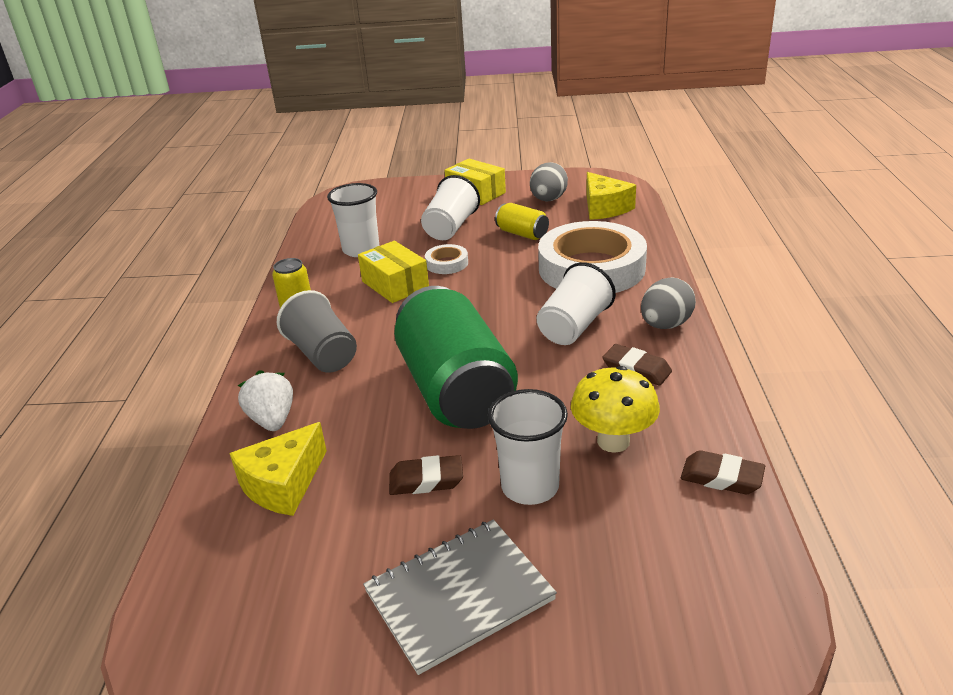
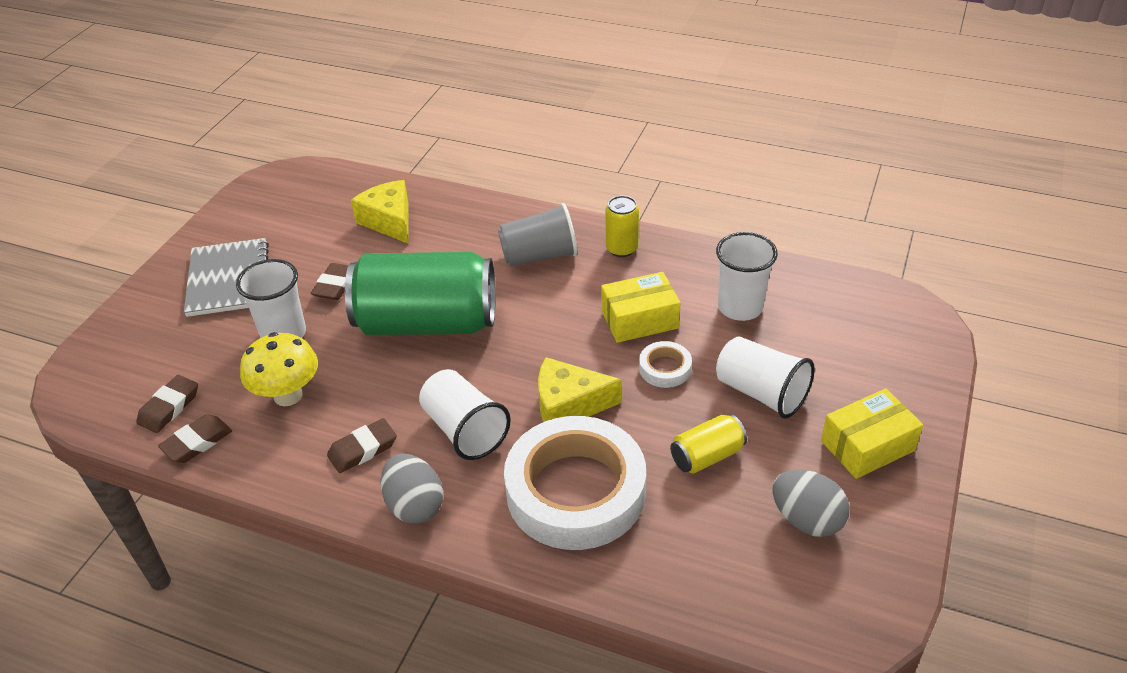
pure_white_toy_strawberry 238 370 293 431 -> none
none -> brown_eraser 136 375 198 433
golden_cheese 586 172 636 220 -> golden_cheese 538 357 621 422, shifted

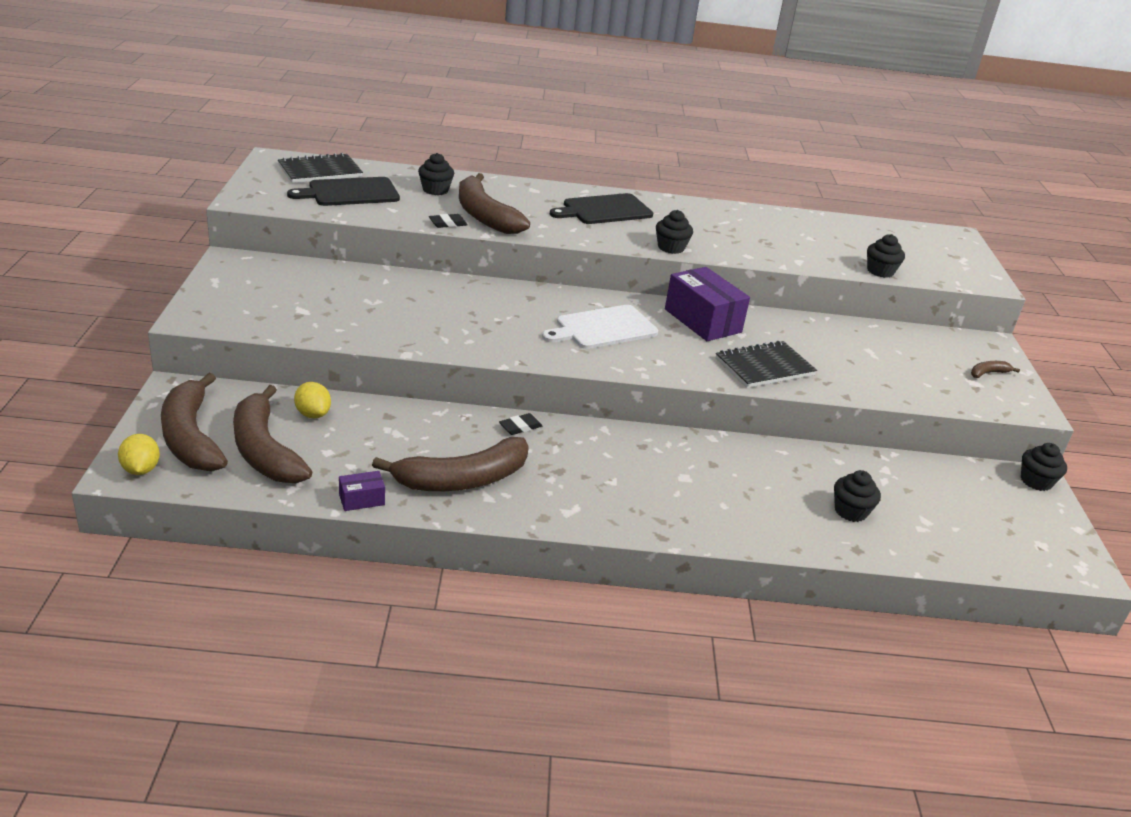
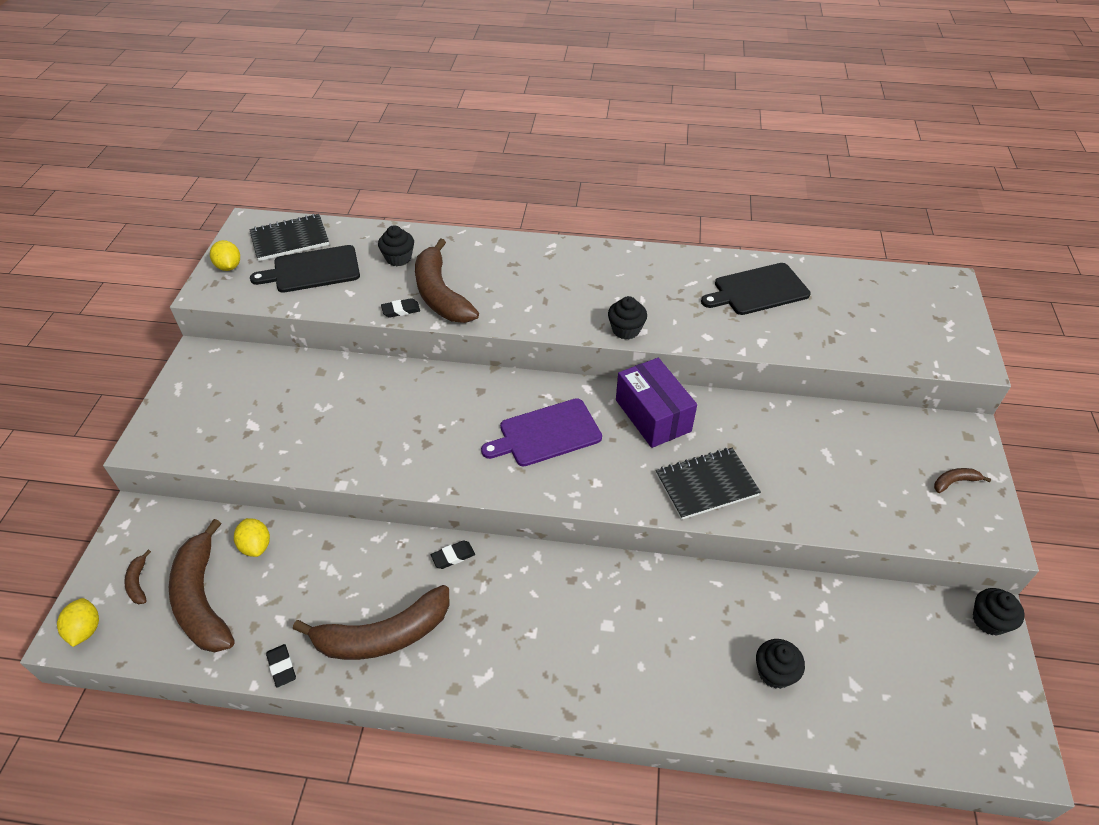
black_fairy_cake 867 234 905 278 -> none
none -> golden_toy_lemon 210 240 240 271
black_cutting_board 550 193 653 224 -> black_cutting_board 701 263 811 315, shifted
violet_box 339 471 385 511 -> black_eraser 266 644 296 688
pure_white_cutting_board 542 305 658 349 -> violet_cutting_board 481 398 602 467
brown_banana_fruit 161 373 228 471 -> brown_banana_fruit 124 550 151 604, x0.41

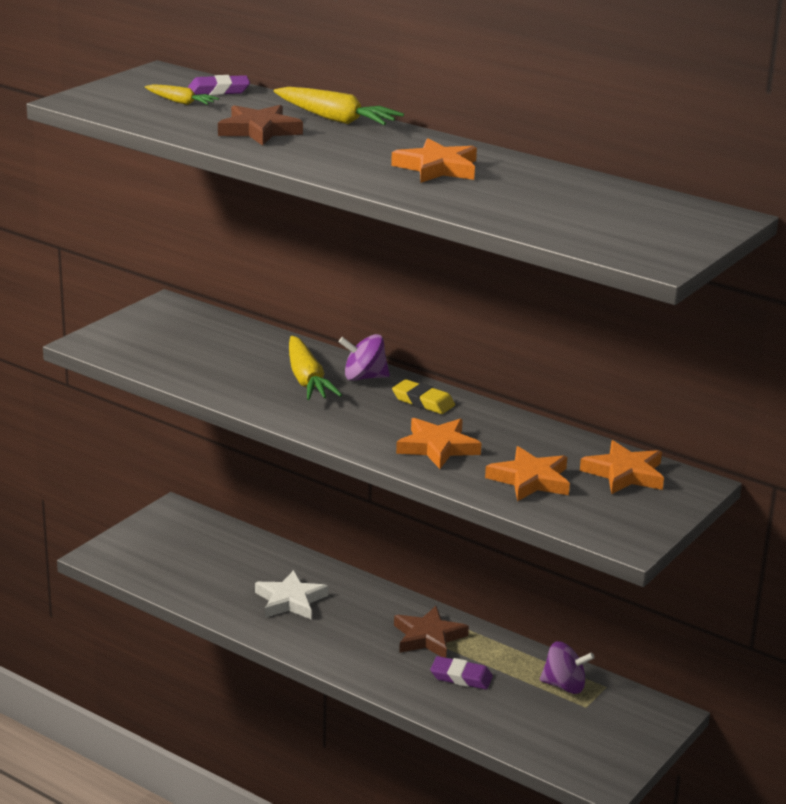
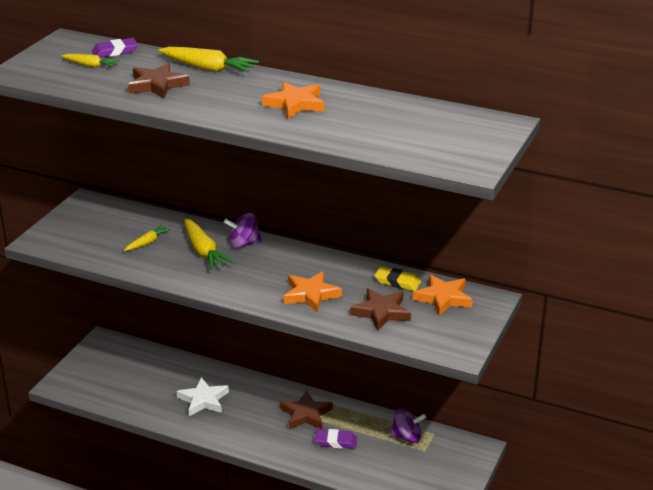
none -> golden_root_vegetable 124 225 171 251
golden_eraser 392 379 455 414 -> golden_eraser 374 266 421 291, shifted
bright_orange_five-pointed_star 485 446 570 501 -> brown_five-pointed_star 350 288 411 331

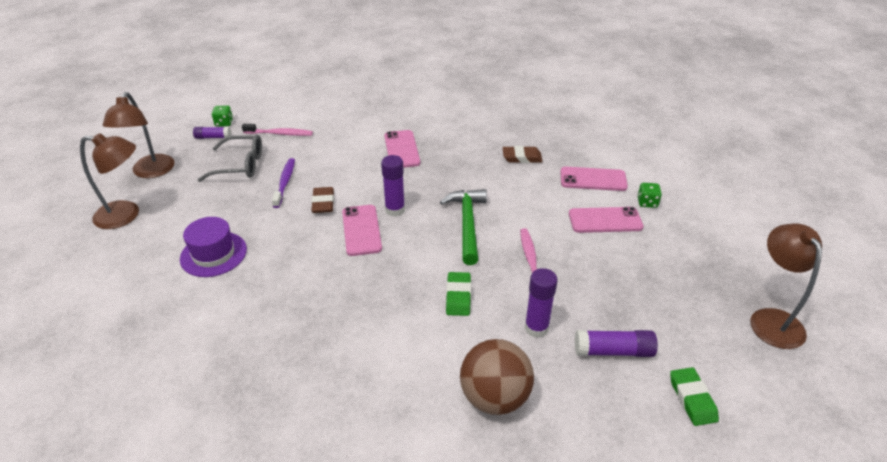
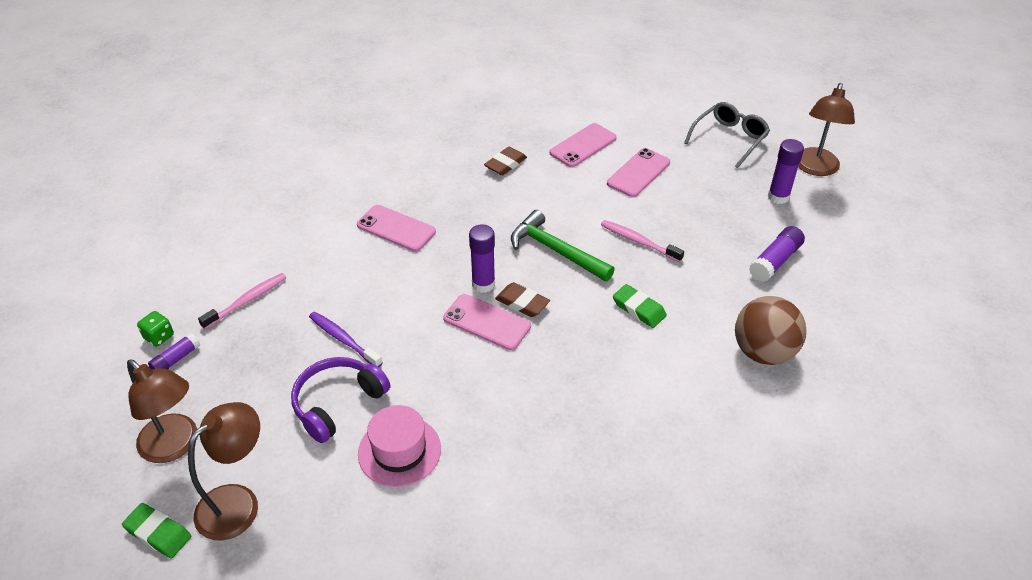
green_game_die 637 183 662 208 -> none
none -> violet_headset 291 357 390 443
grey_glasses 198 134 262 182 -> grey_glasses 684 102 770 168, shifted
brown_eraser 311 187 334 213 -> brown_eraser 495 282 550 317, shifted
violet_glue_stick 525 268 558 338 -> violet_glue_stick 768 139 804 204, shifted
green_eraser 670 367 719 426 -> green_eraser 122 503 191 558, shifted
violet_top_hat 180 217 247 277 -> rose-pink_top_hat 358 405 441 487
brown_reading_lamp 750 223 822 349 -> brown_reading_lamp 798 83 855 176, 105 degrees counterclockwise

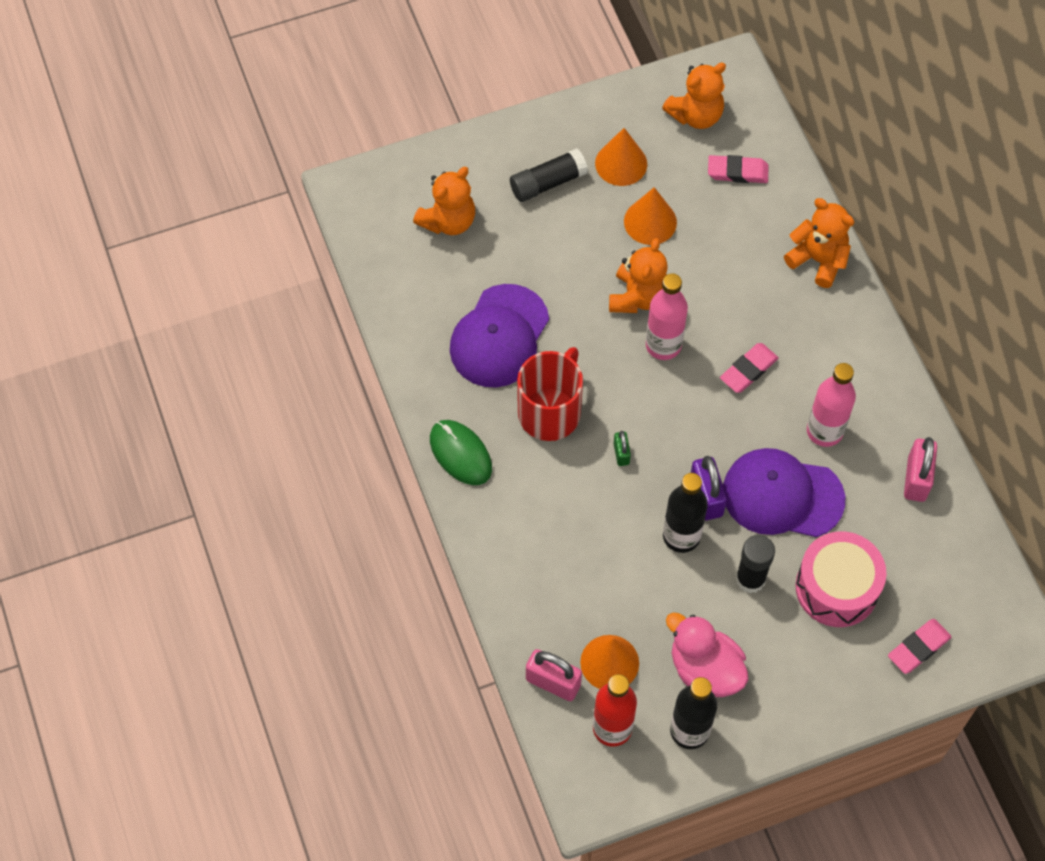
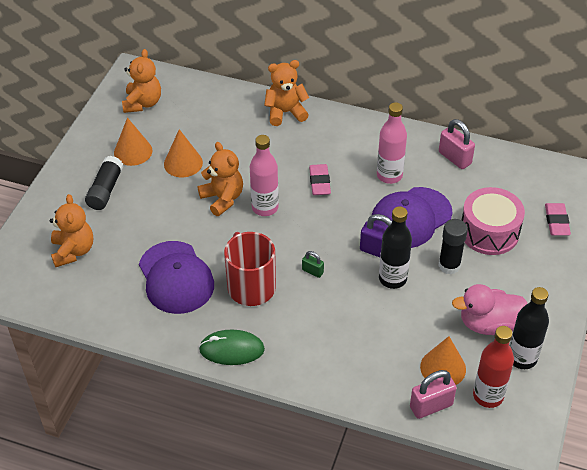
rose-pink_eraser 708 155 769 183 -> none

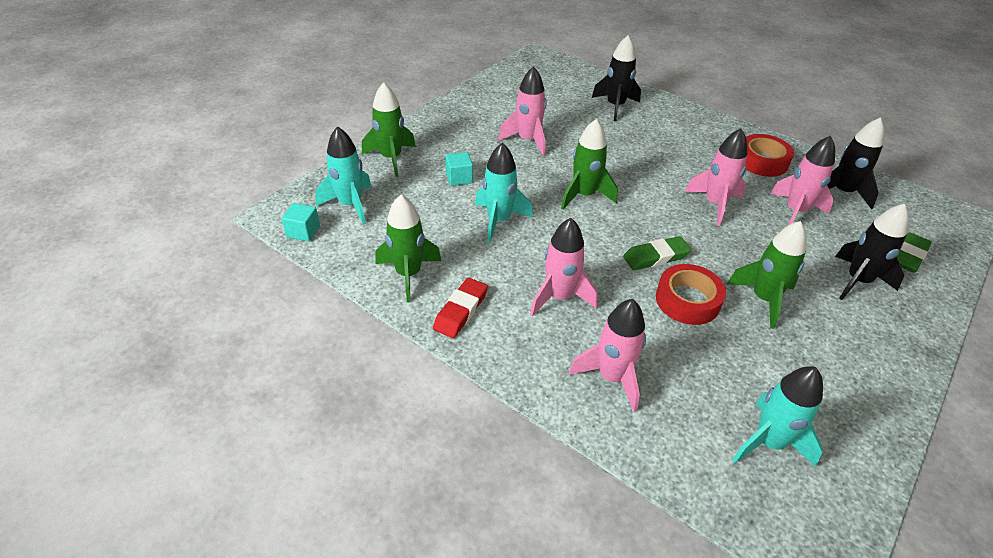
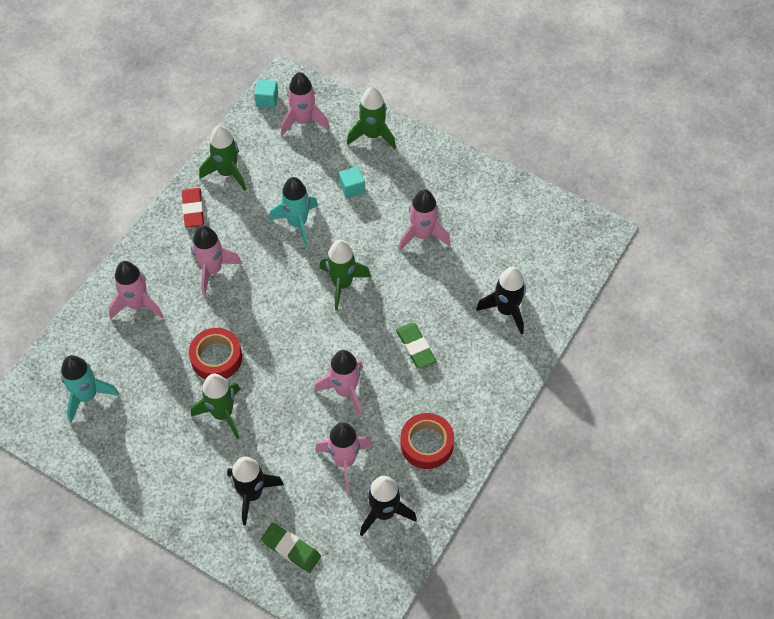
green_eraser 623 236 691 270 -> green_eraser 396 323 436 369, shifted
turquoise_toy_rocket 316 126 372 225 -> rose-pink_toy_rocket 281 72 330 136
crimson_eraser 433 278 488 338 -> crimson_eraser 182 188 204 228, 60 degrees clockwise

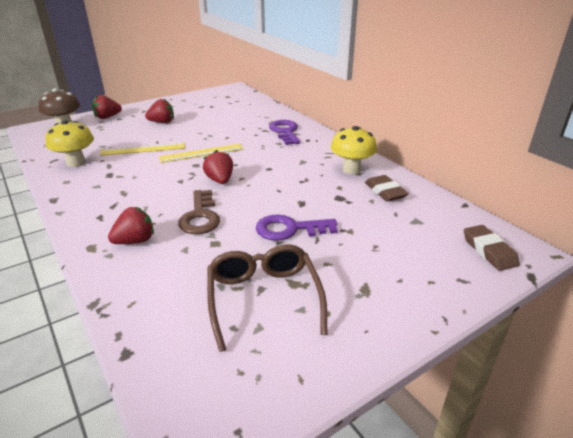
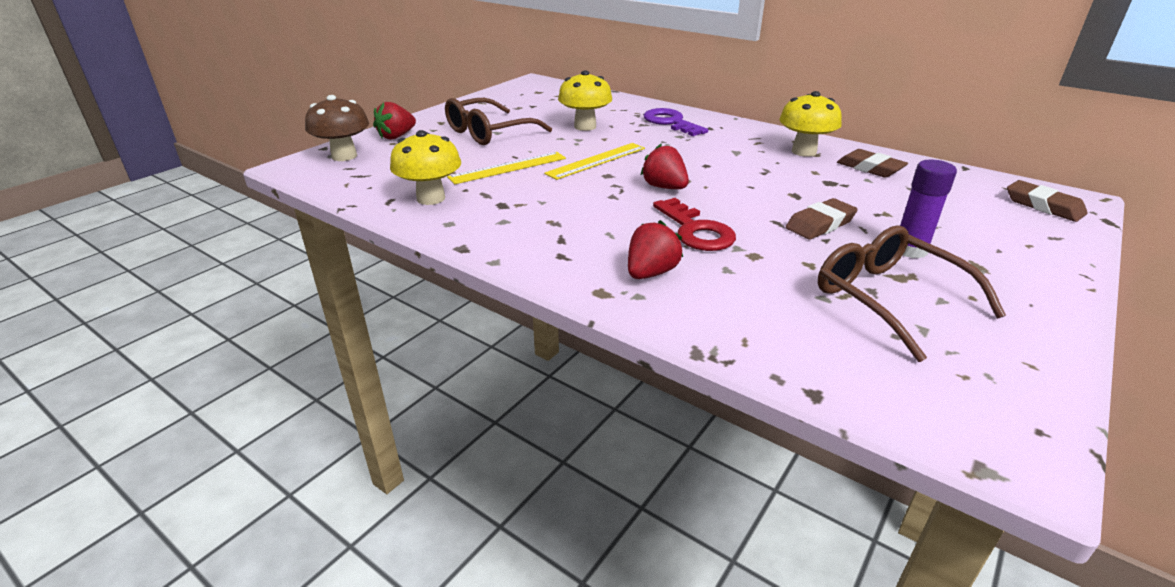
none -> golden_toadstool 558 70 612 131
none -> violet_glue_stick 900 160 957 258
crimson_toy_strawberry 145 99 174 123 -> brown_glasses 445 98 552 145
violet_latchkey 256 214 338 241 -> brown_eraser 786 198 858 240
brown_latchkey 178 190 220 234 -> crimson_latchkey 653 198 736 251

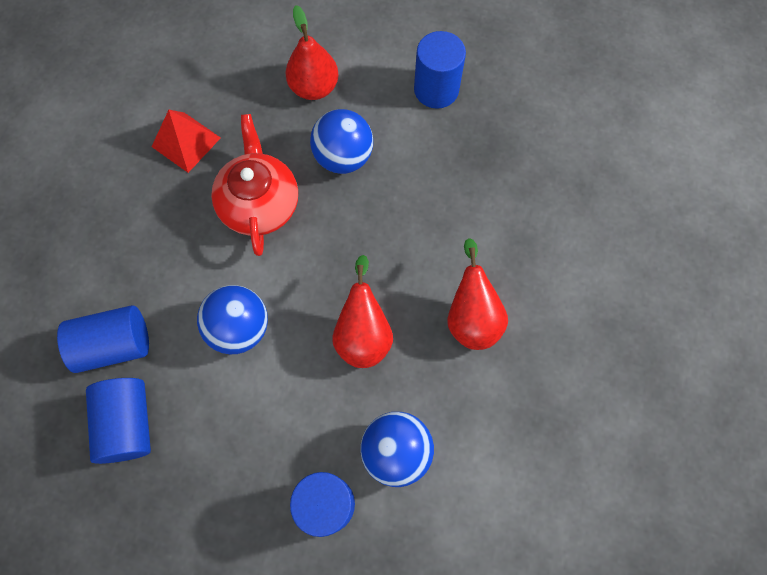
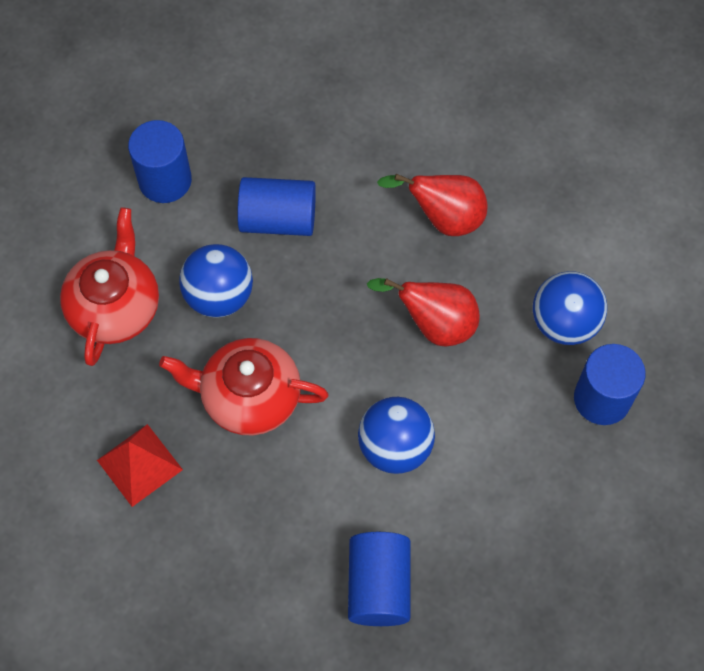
cobalt_cylinder_shape 86 378 151 464 -> cobalt_cylinder_shape 237 177 316 236, shifted
crimson_pear_fruit 285 5 339 100 -> crimson_teapot 60 207 159 366

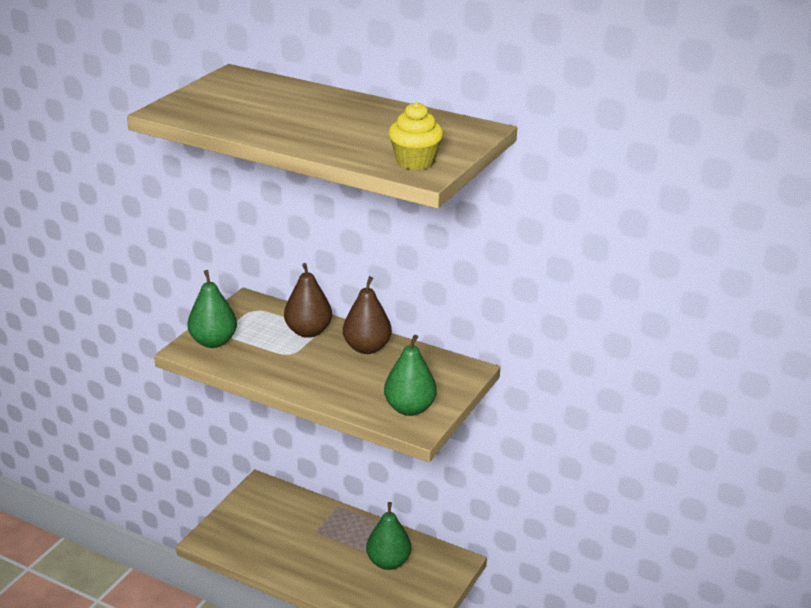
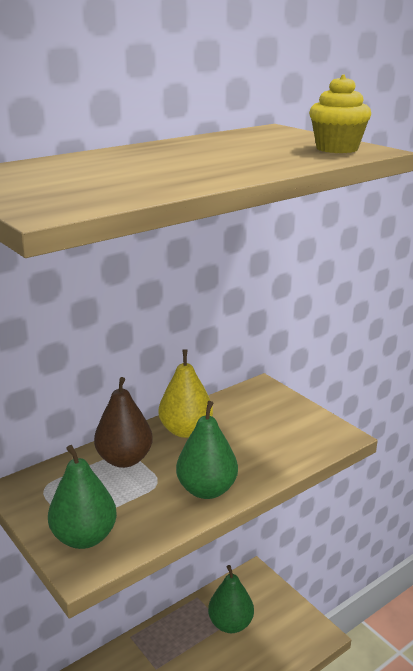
green_pear_fruit 384 335 437 416 -> green_pear_fruit 176 401 238 499, shifted
brown_pear_fruit 343 276 392 354 -> golden_pear_fruit 159 350 213 438

